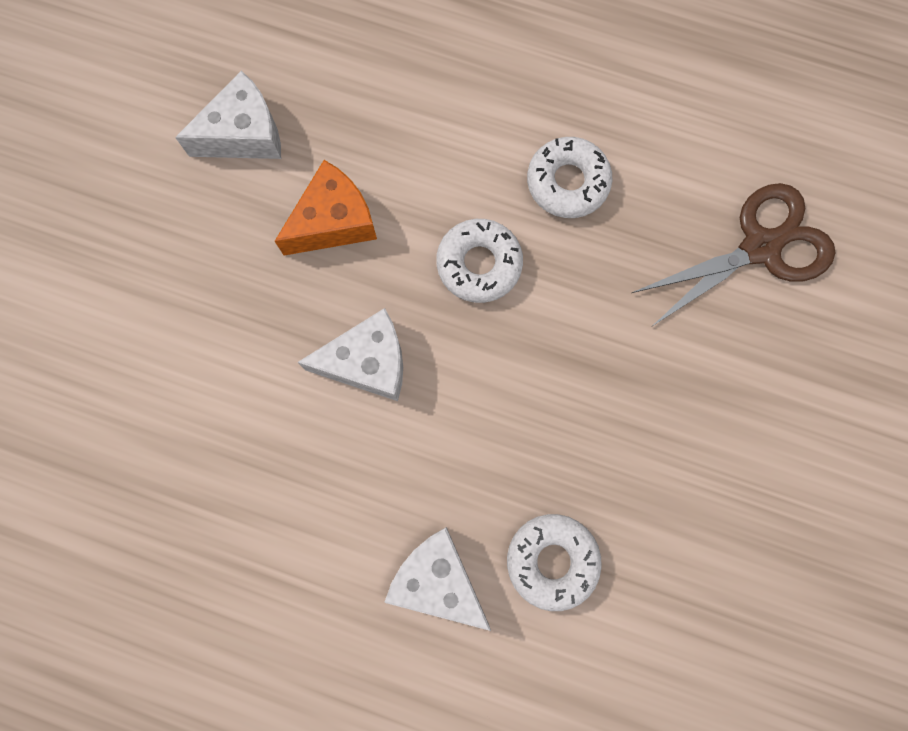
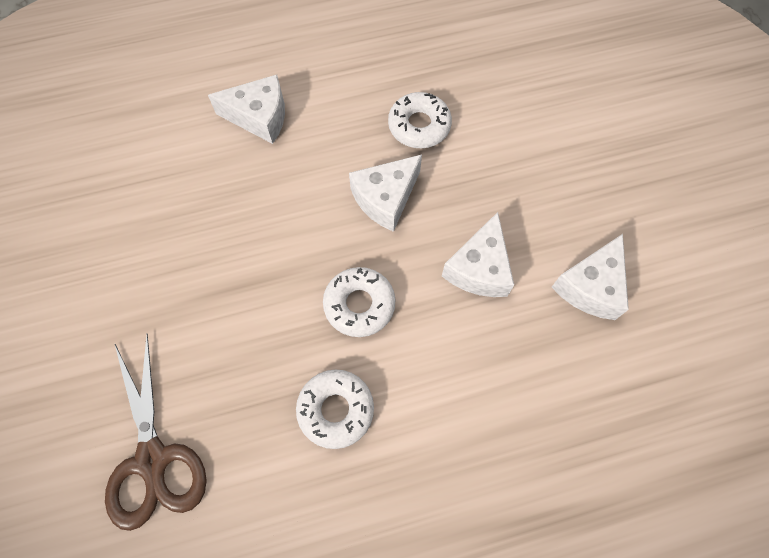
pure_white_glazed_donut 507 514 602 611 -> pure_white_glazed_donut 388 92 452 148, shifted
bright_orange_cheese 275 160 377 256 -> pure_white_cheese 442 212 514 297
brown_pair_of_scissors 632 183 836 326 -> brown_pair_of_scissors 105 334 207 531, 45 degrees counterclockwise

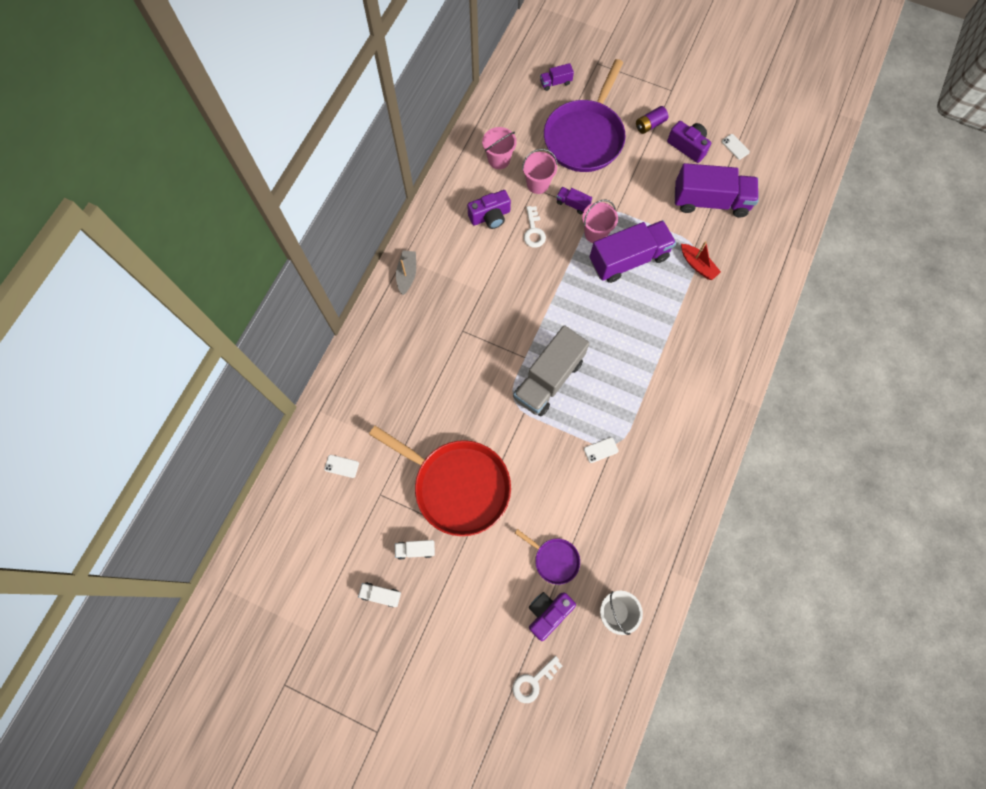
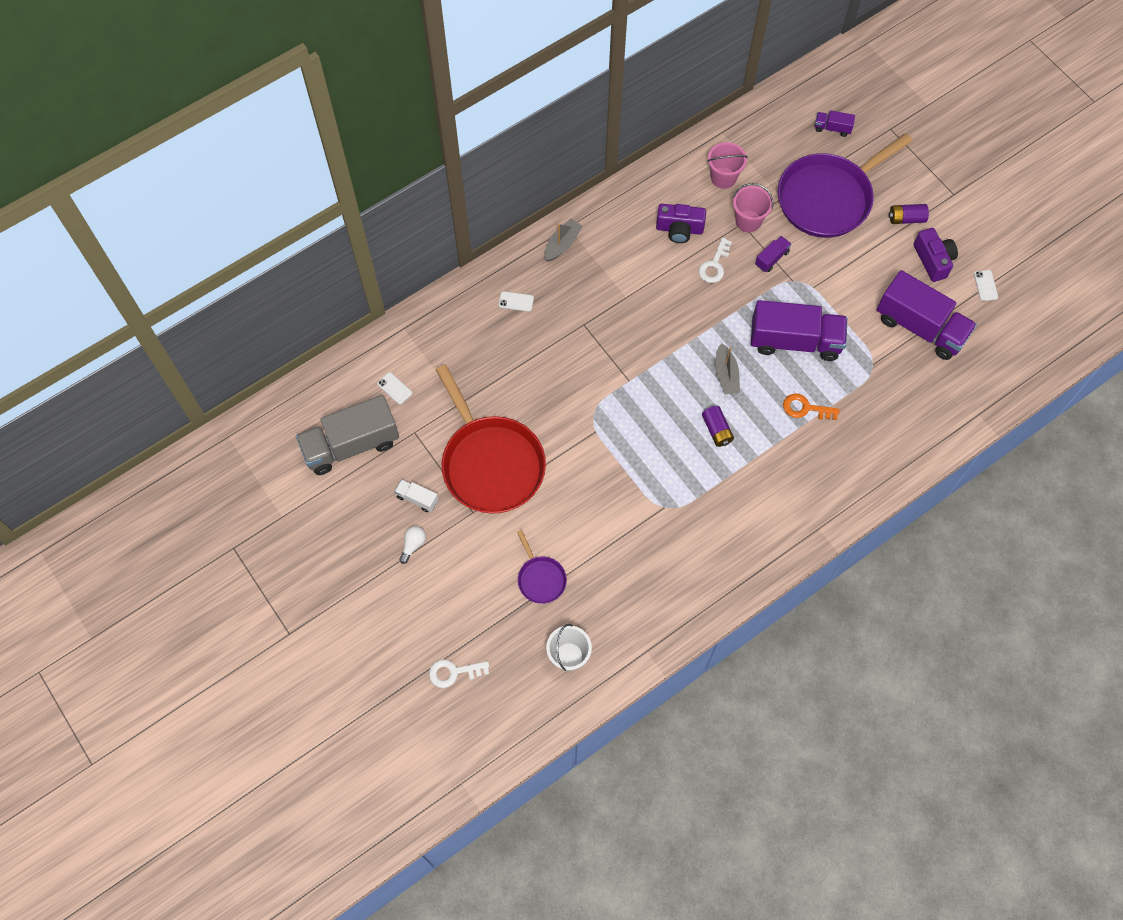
pure_white_truck 358 582 401 607 -> none
violet_photo_camera 529 592 576 641 -> none
rose-pink_sand_bucket 582 200 618 243 -> none
crimson_sailboat 681 241 721 280 -> none
none -> pure_white_bulb 399 526 426 564
none -> violet_power_cell 702 406 734 447
none -> grey_sailboat 715 343 740 394
none -> bright_orange_latchkey 783 393 840 420
grey_truck 513 325 590 416 -> grey_truck 296 395 399 475, shifted
pure_white_phone 584 437 618 463 -> pure_white_phone 499 291 534 312, shifted
violet_truck 557 187 592 214 -> violet_truck 755 236 791 272, 75 degrees clockwise

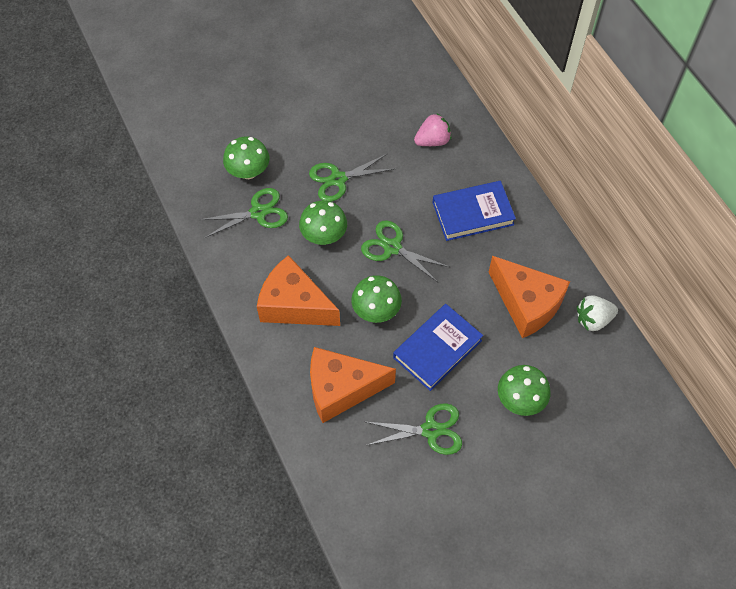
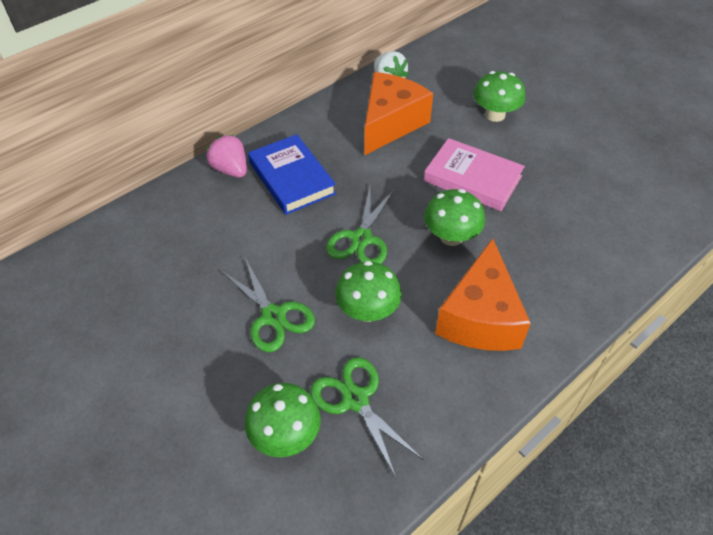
bright_orange_cheese 310 347 396 423 -> none
green_pair_of_scissors 366 403 462 455 -> none
rose-pink_toy_strawberry 414 113 451 146 -> rose-pink_toy_strawberry 206 135 247 178, shifted
cobalt_book 393 304 483 391 -> rose-pink_book 424 138 525 211

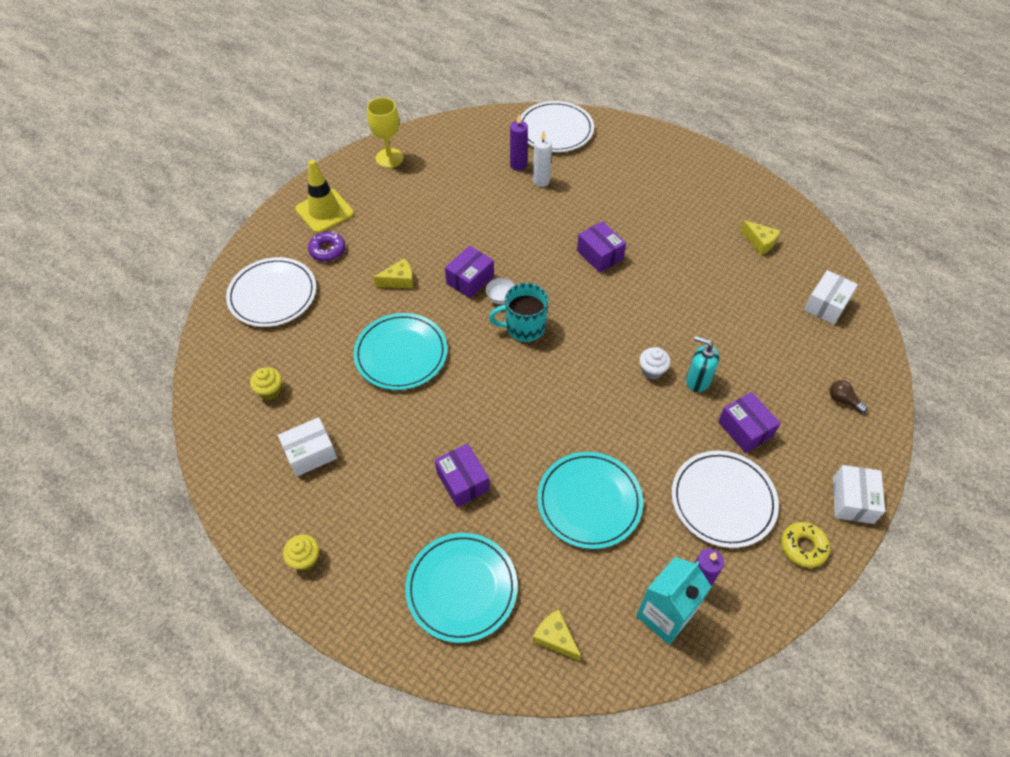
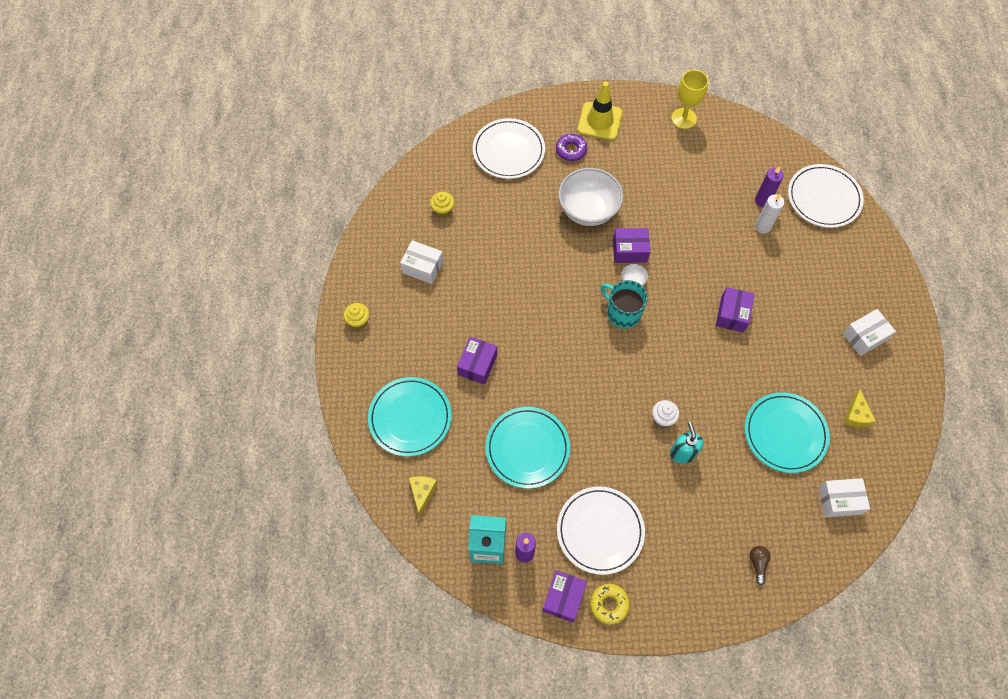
turquoise_dinner_plate 353 313 448 390 -> turquoise_dinner_plate 745 392 830 473, shifted
violet_box 718 392 780 453 -> violet_box 543 570 587 622, shifted
pure_white_box 833 465 885 524 -> pure_white_box 842 309 896 356, shifted
golden_cheese 374 258 414 289 -> pure_white_bowl 558 168 623 226

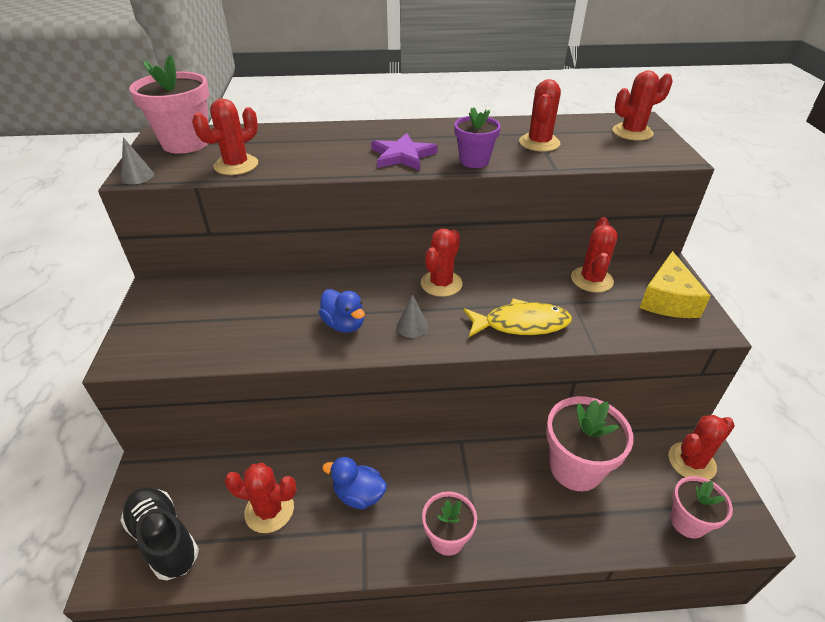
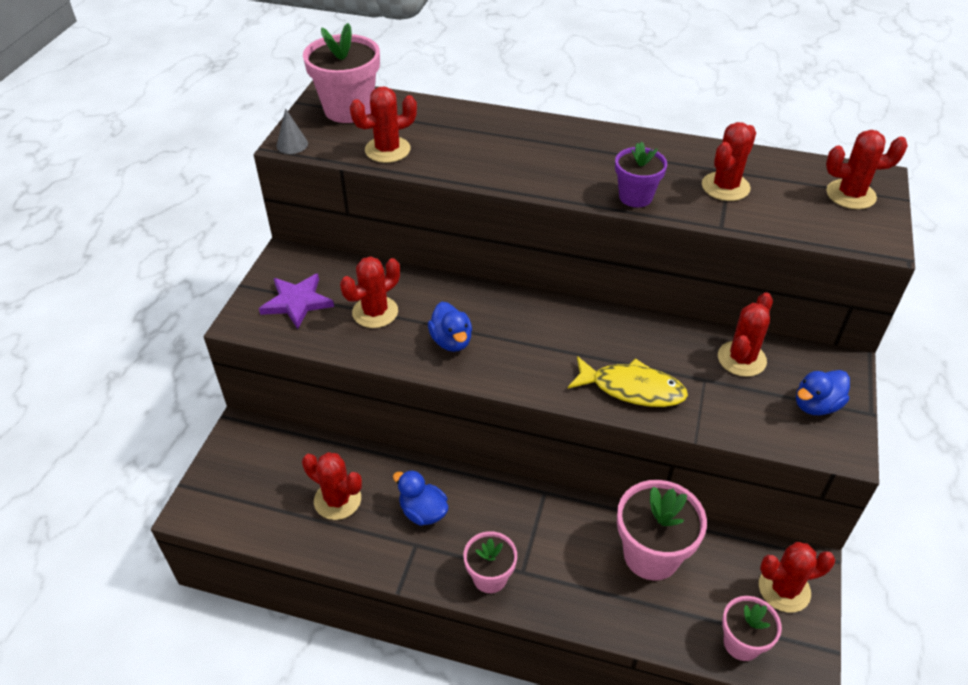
black_sneaker 120 487 199 580 -> none
grey_cone_shape 397 295 428 338 -> none
violet_five-pointed_star 371 133 438 170 -> violet_five-pointed_star 259 273 334 329, shifted
crimson_saguaro_cactus 421 229 462 297 -> crimson_saguaro_cactus 340 256 400 328, shifted
golden_cheese 639 251 711 318 -> cobalt_rubber_duck 796 370 850 415

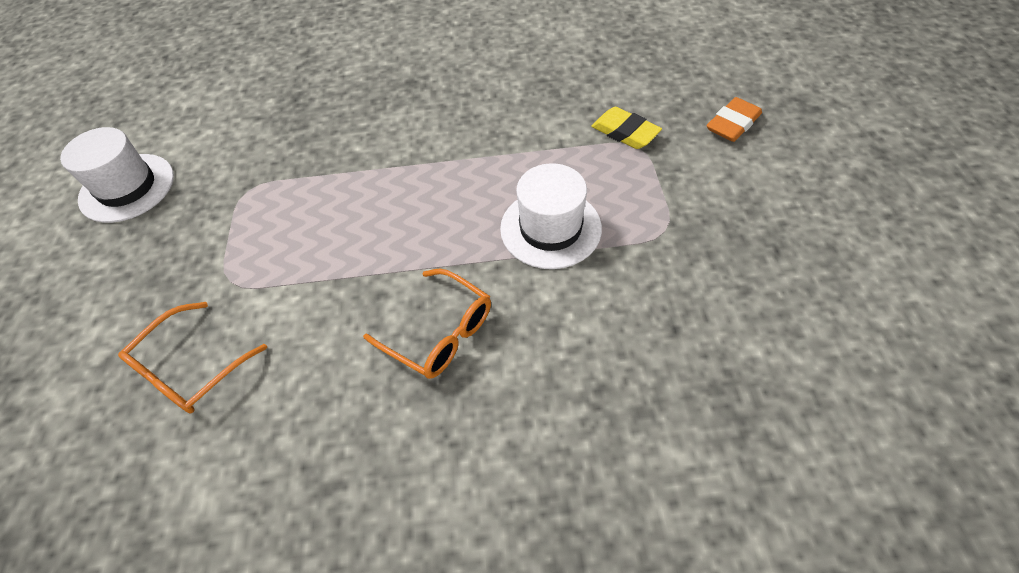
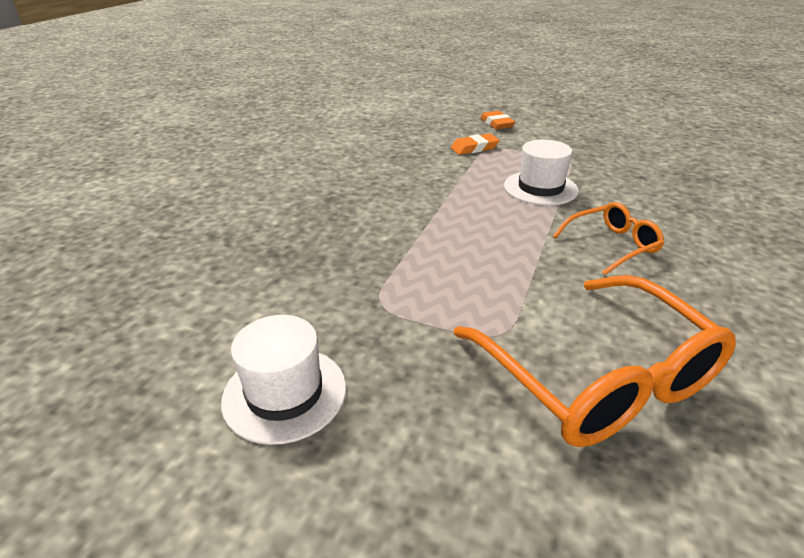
golden_eraser 591 107 662 149 -> bright_orange_eraser 451 133 500 155
bright_orange_glasses 118 302 267 413 -> bright_orange_glasses 454 275 736 447, x1.91

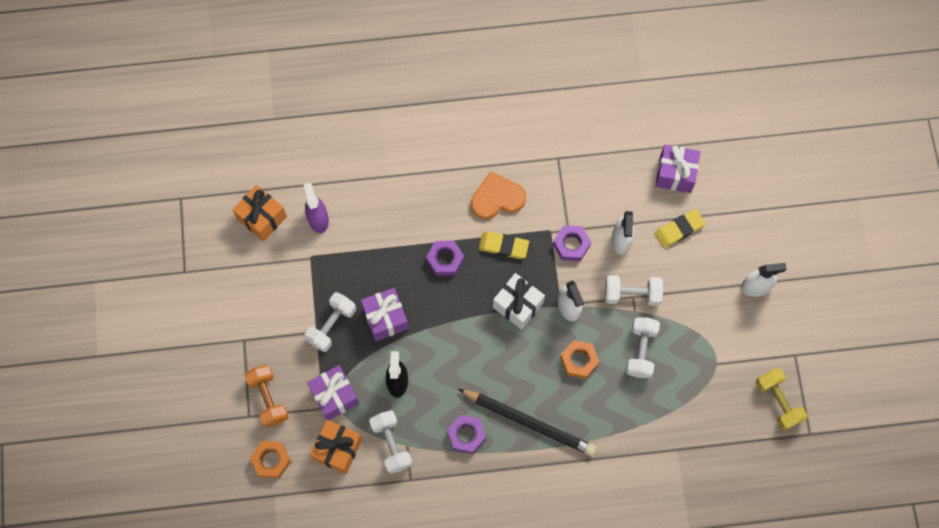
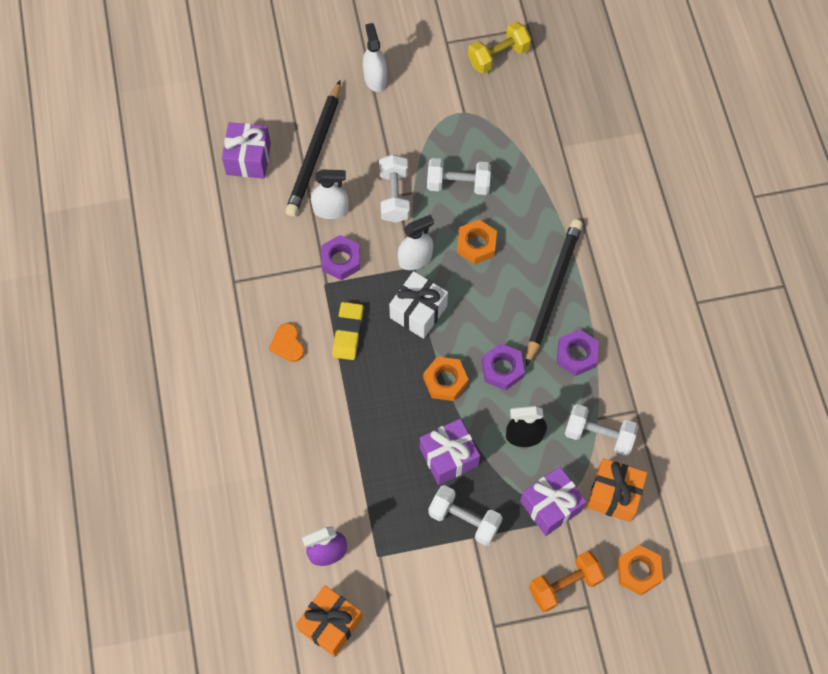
none -> bright_orange_hexagon_nut 423 357 469 401
violet_hexagon_nut 426 240 464 276 -> violet_hexagon_nut 482 343 525 390, shifted
golden_eraser 655 209 706 248 -> black_wooden_pencil 285 81 341 217
pure_white_dumbbell 369 410 413 474 -> pure_white_dumbbell 565 404 638 456, 45 degrees clockwise
bright_orange_heart 471 172 526 219 -> bright_orange_heart 269 323 305 362, x0.61

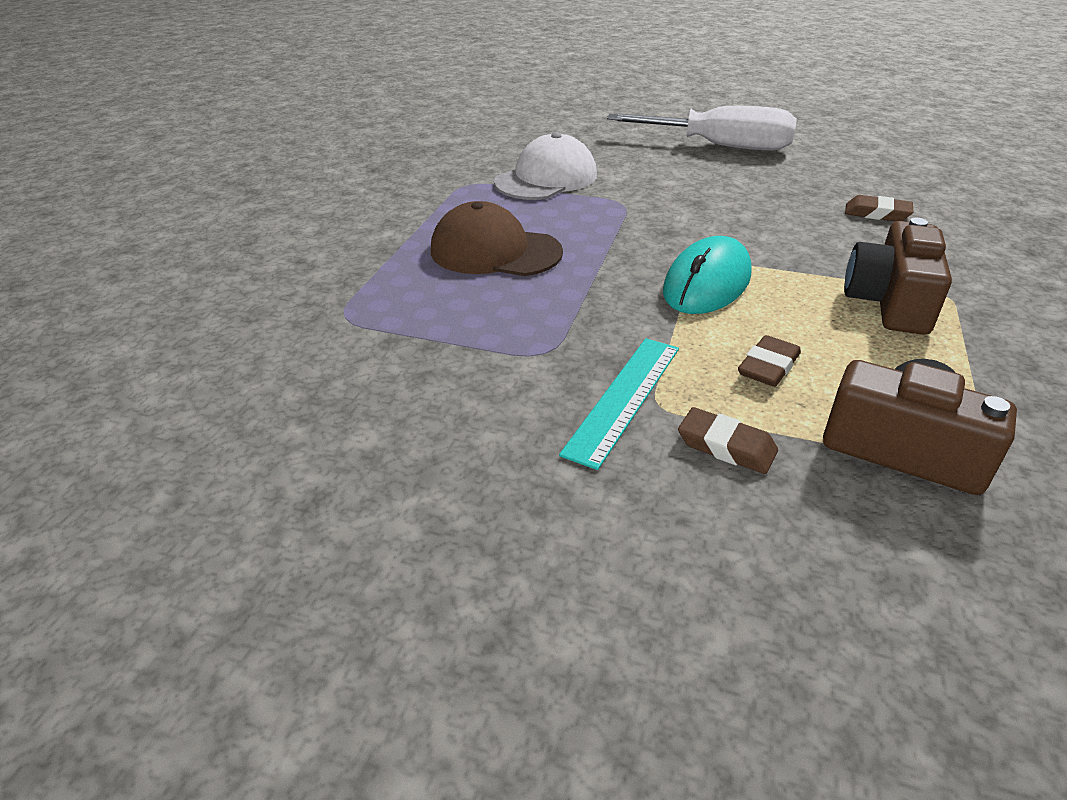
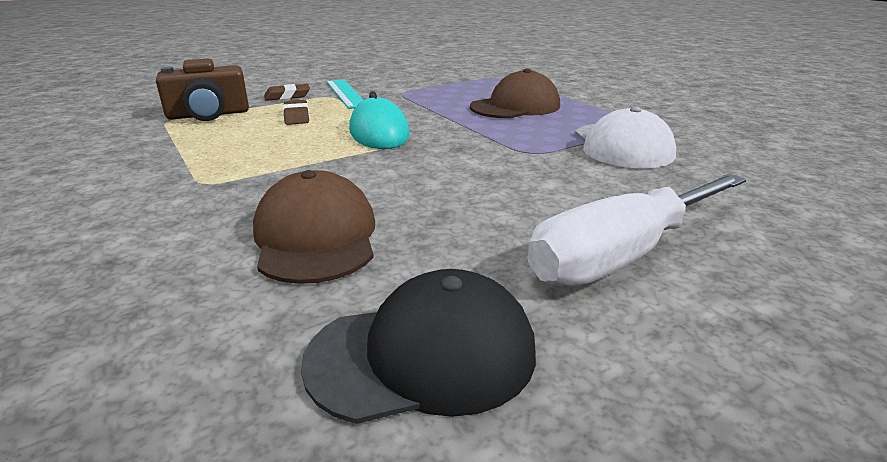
brown_photo_camera 844 218 952 335 -> none
none -> black_cap 301 269 536 424
brown_eraser 845 195 913 221 -> brown_cap 253 170 375 284

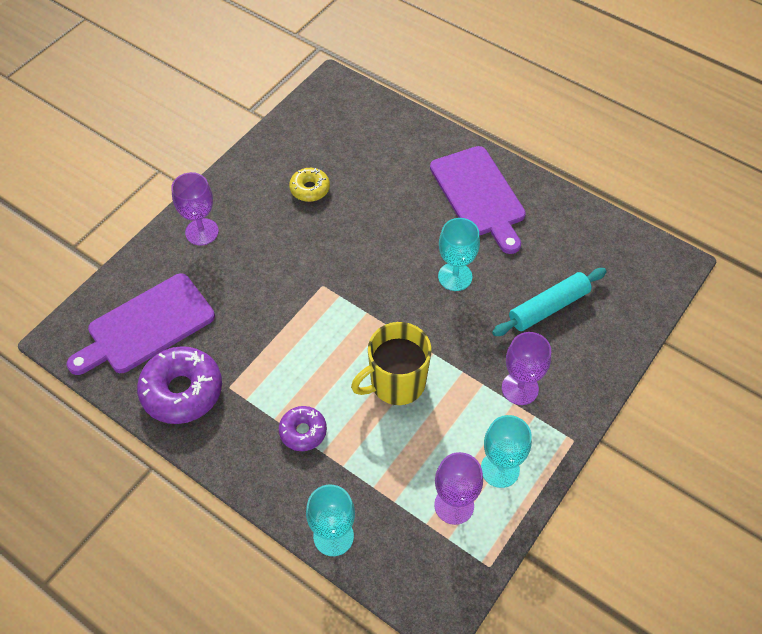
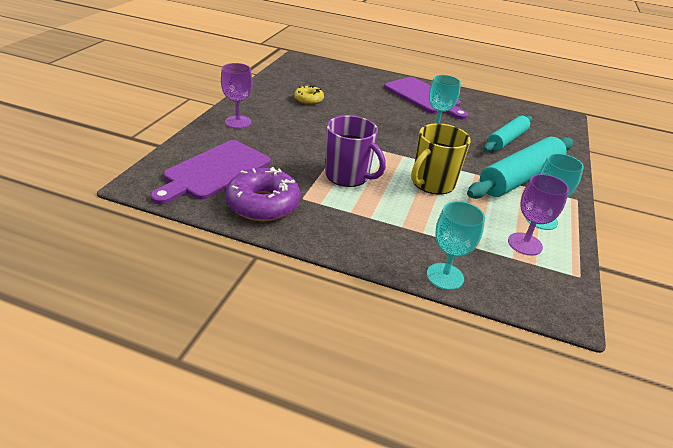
violet_glazed_donut 279 406 327 451 -> none
none -> violet_mug 325 115 386 187
violet_goblet 502 332 551 405 -> turquoise_pastry_roller 467 137 573 199

